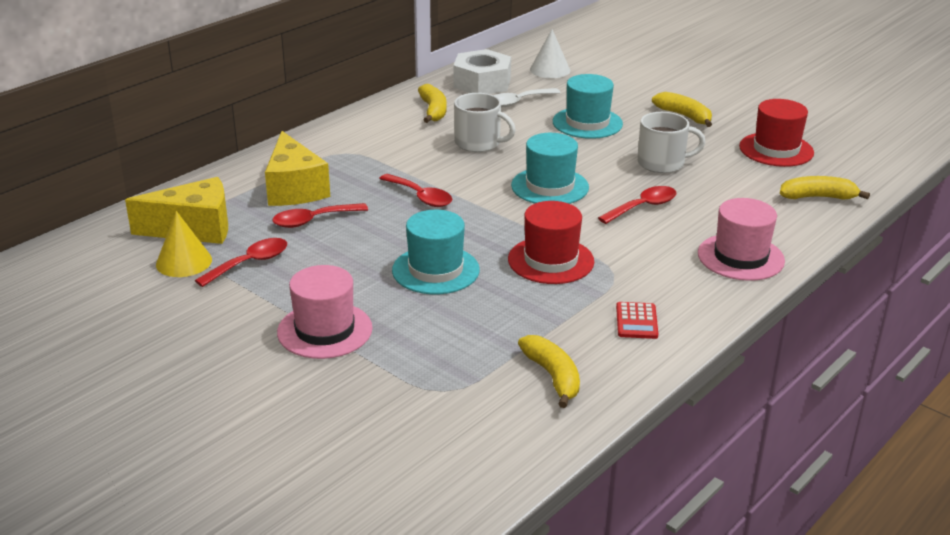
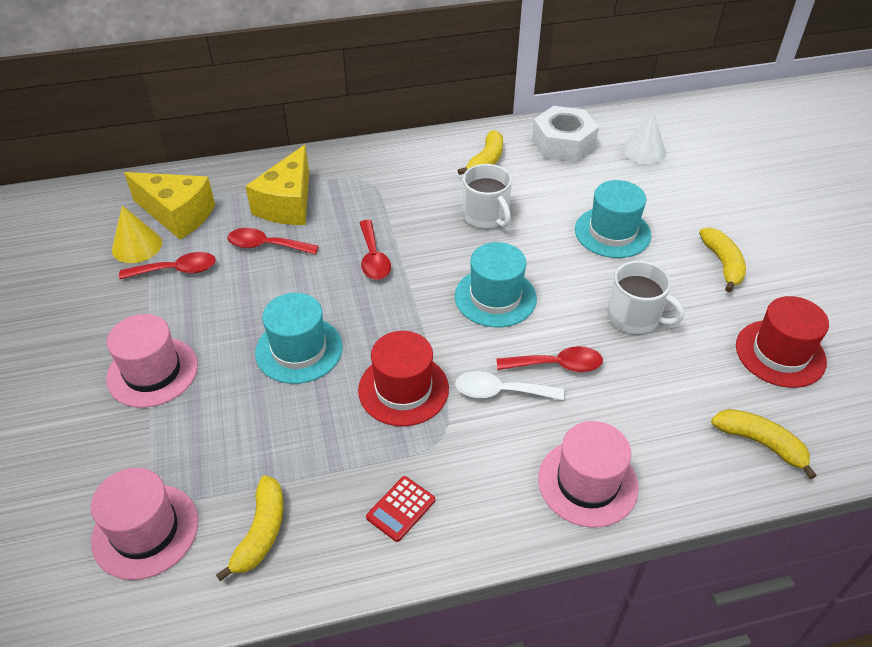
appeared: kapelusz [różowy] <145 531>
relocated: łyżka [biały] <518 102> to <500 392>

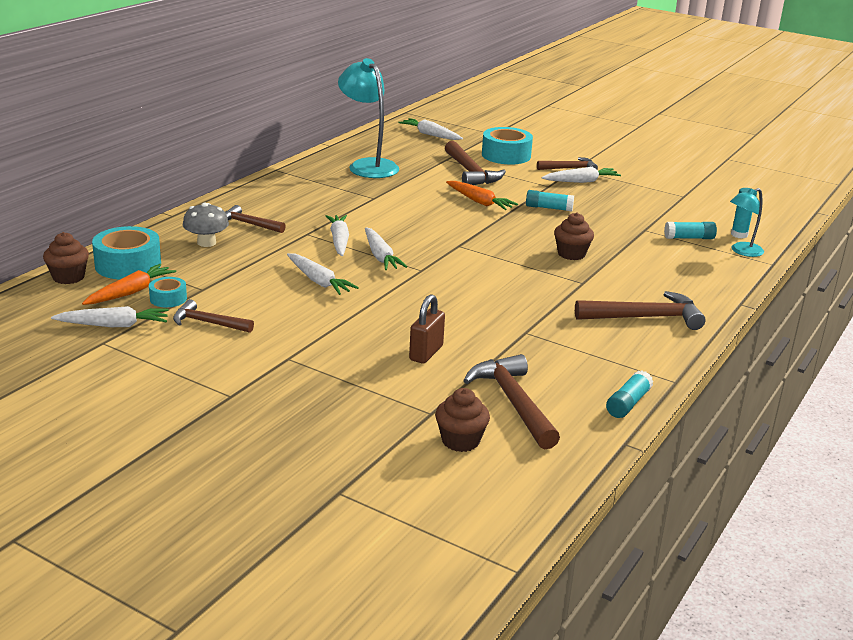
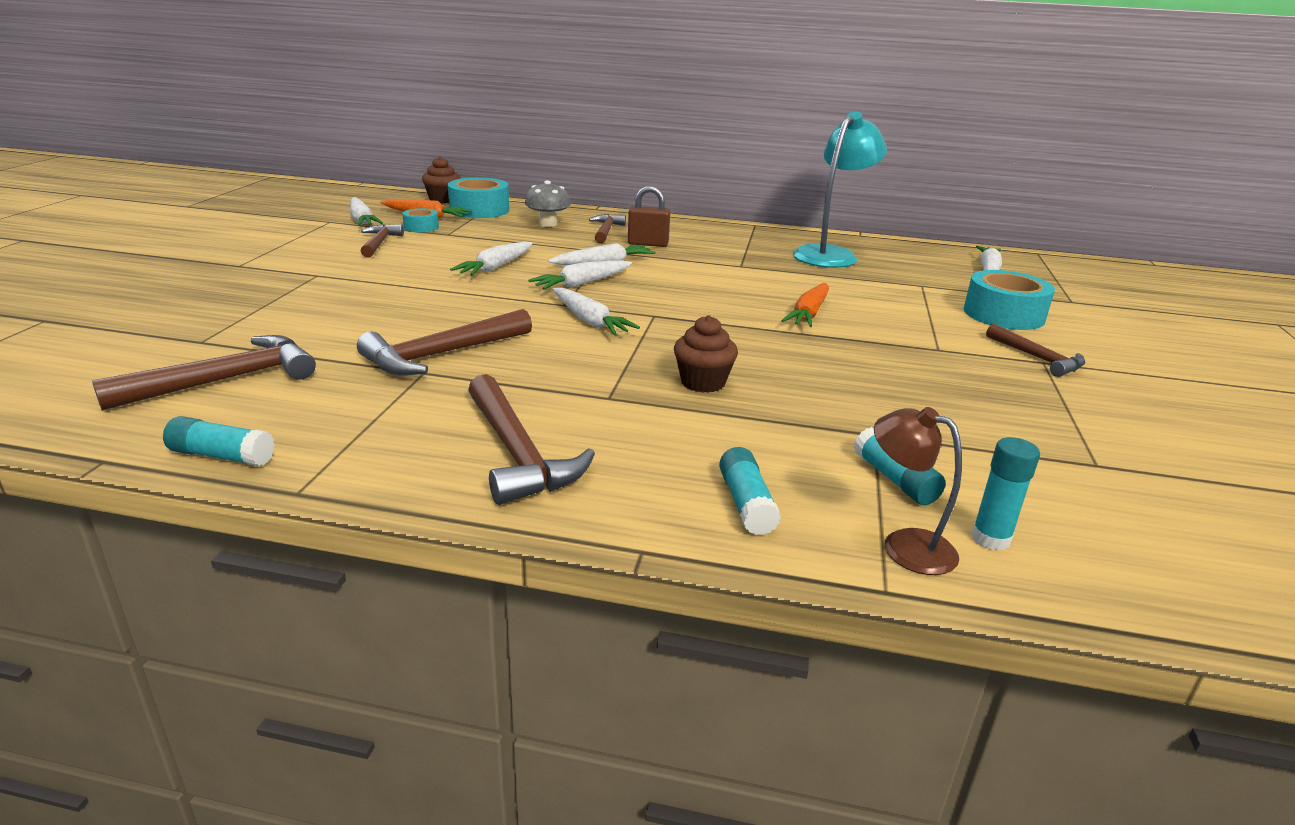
missing: muffinka [brązowy] <460 441>
relocated: kłódka [brązowy] <426 353> to <648 244>; młotek [brązowy] <470 172> to <442 354>; klej w sztyfcie [turkusowy] <548 208> to <746 503>; marchewka [biały] <581 181> to <589 321>
colour: lampka [turkusowy] <742 251> to lampka [brązowy] <905 545>

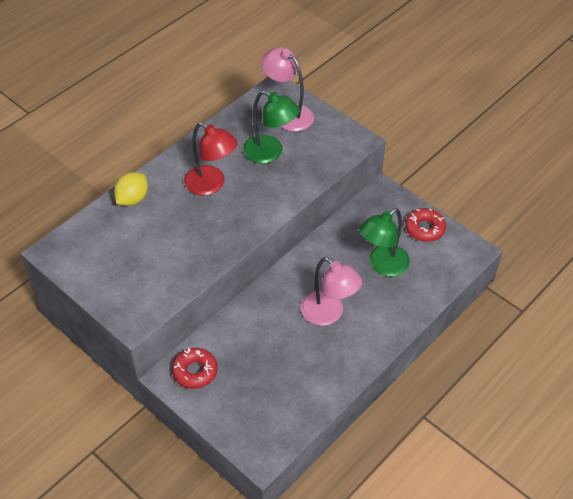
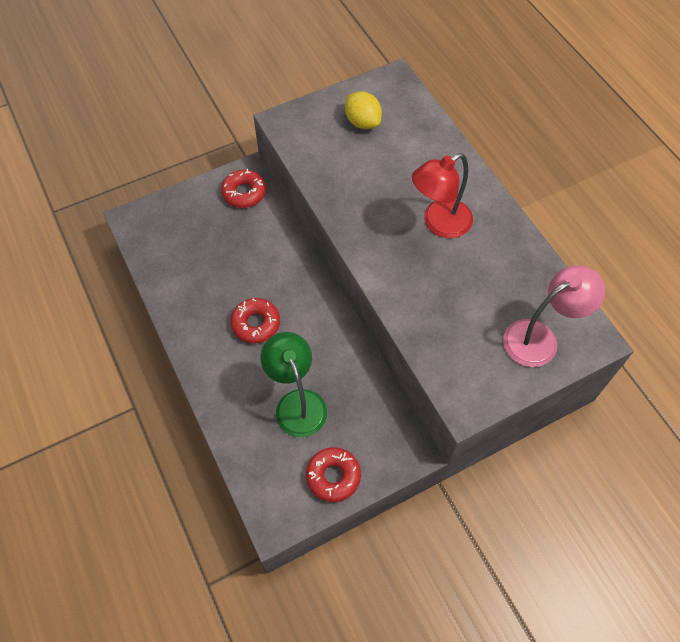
missing: lampka [zielony] <270 153>
relocated: cytryna [żółty] <132 199> to <362 122>
exchanged: lampka [różowy] <328 314> to donut [czerwony] <256 324>

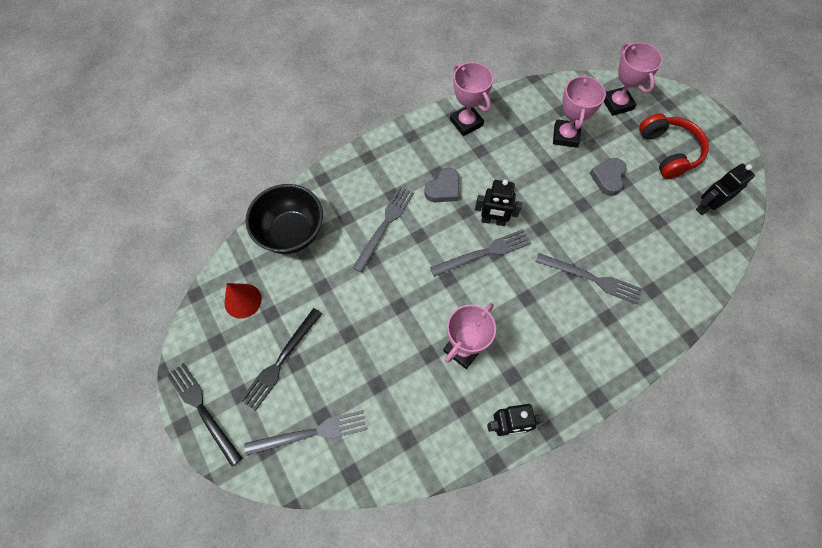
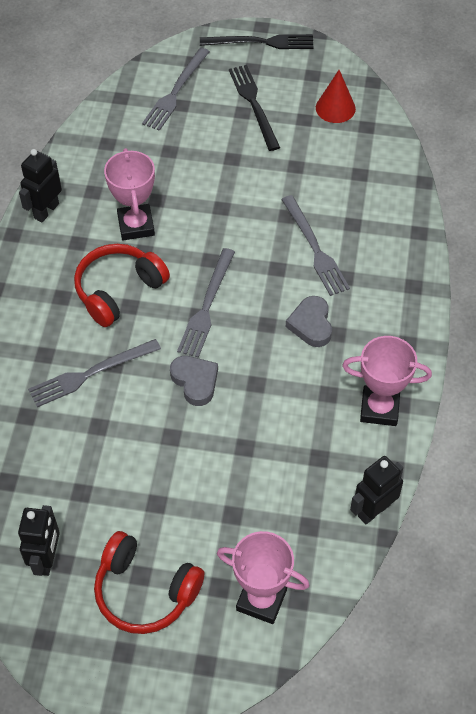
missing: miska [czarny] <291 232>; puchar [różowy] <565 136>
appeared: słuchawki [czerwony] <118 290>
relocated: robot [czarny] <493 221> to <373 510>; serce [szary] <608 178> to <195 381>

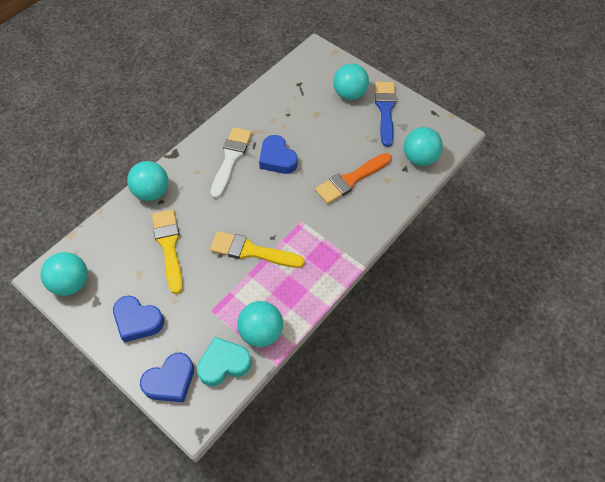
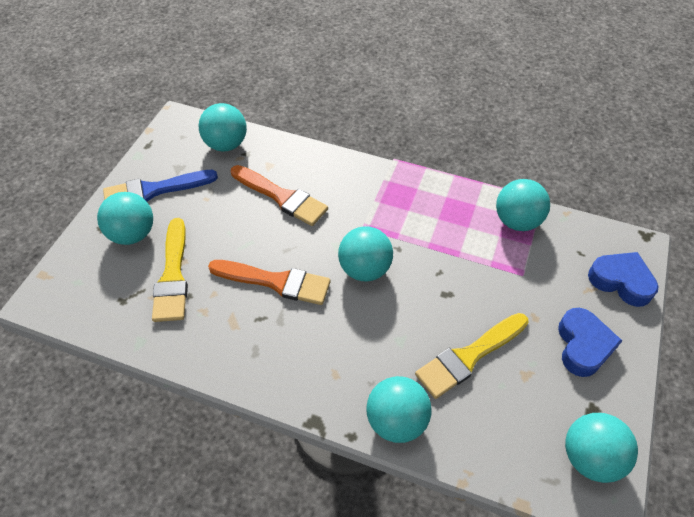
missing: serce [turkusowy] <224 364>; pędzel [biały] <231 159>
appeared: piłka [turkusowy] <364 269>
relocated: pędzel [żółty] <251 251> to <173 275>
exchanged: serce [niebieski] <277 159> to pędzel [pomarańczowy] <276 282>

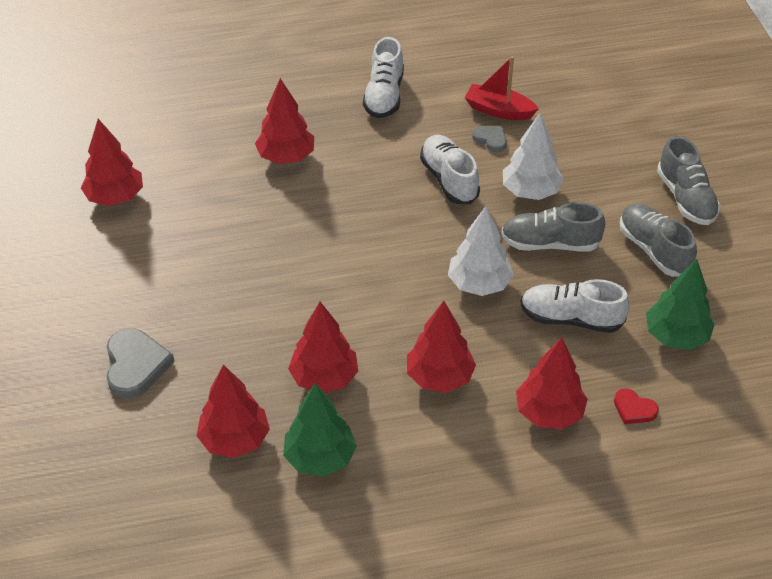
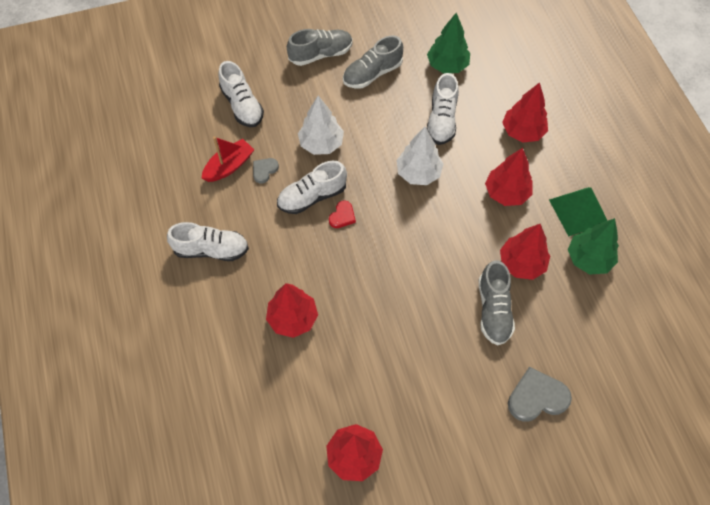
missing: drzewko [czerwony] <235 440>
appeared: but [biały] <242 105>; piramida [zielony] <578 211>
relocated: but [szary] <550 244> to <493 310>; serce [czerwony] <634 409> to <342 216>
spun: łódka [czerwony] <498 110> = <229 166> 150 degrees counterclockwise

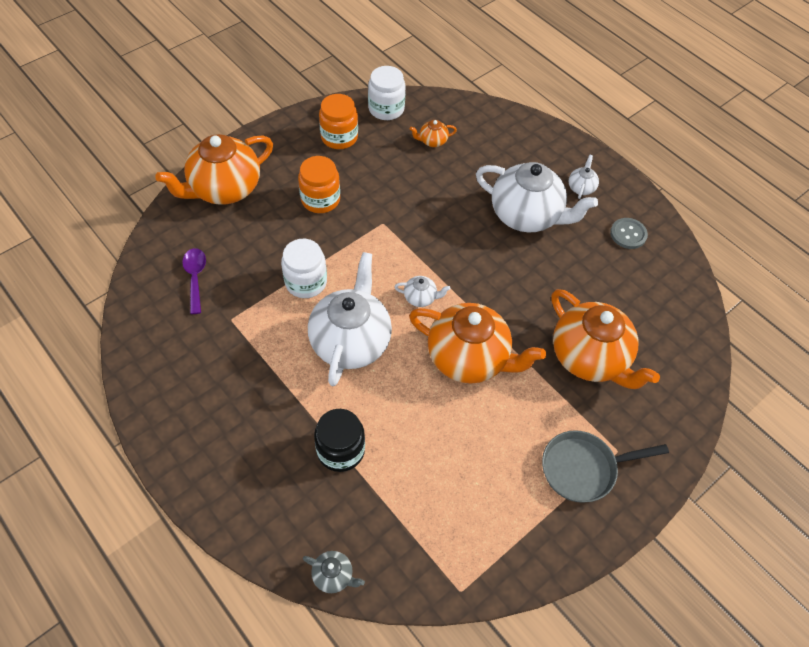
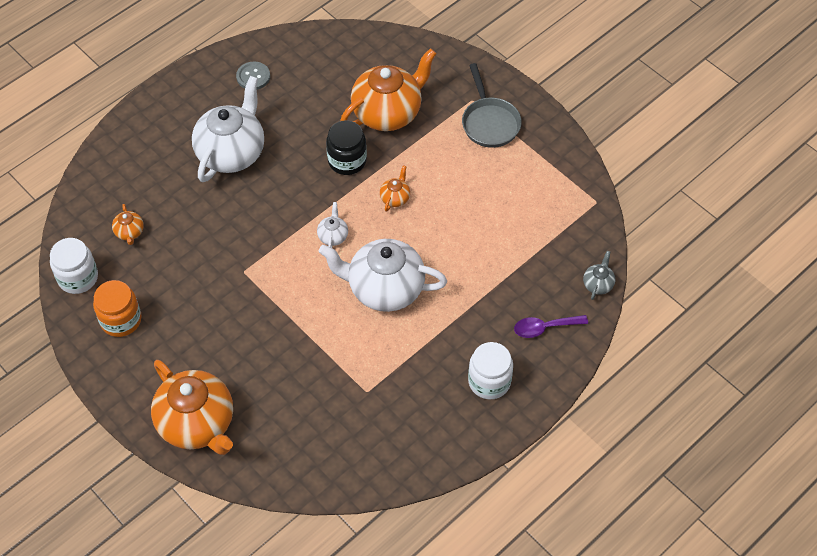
missing: słoik [pomarańczowy] <320 199>; imbryk [biały] <581 187>
relocated: łyżka [fioletowy] <195 278> to <544 328>; słoik [biały] <306 282> to <489 381>; słoik [czarny] <340 450> to <347 160>
size: imbryk [pomarańczowy] <469 358> = <395 198> x0.42

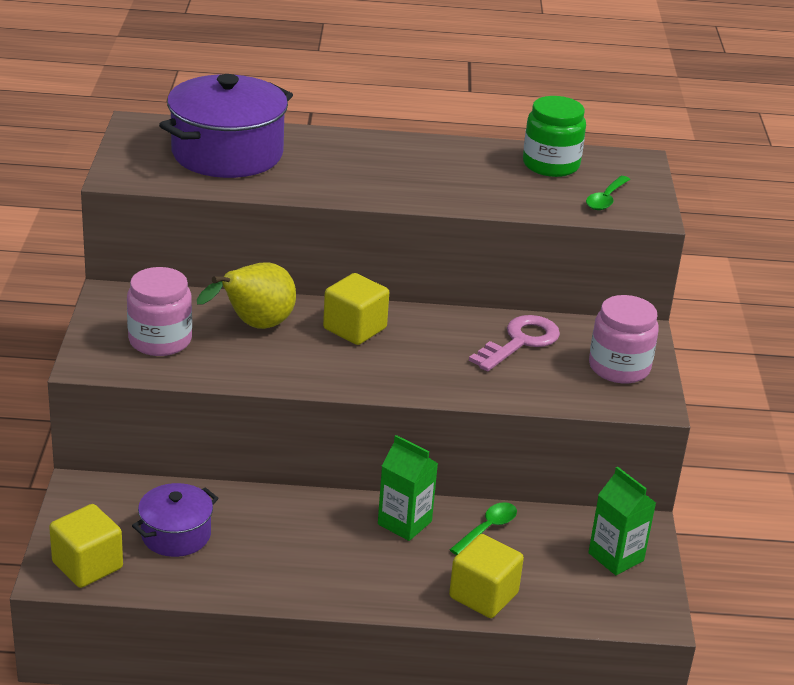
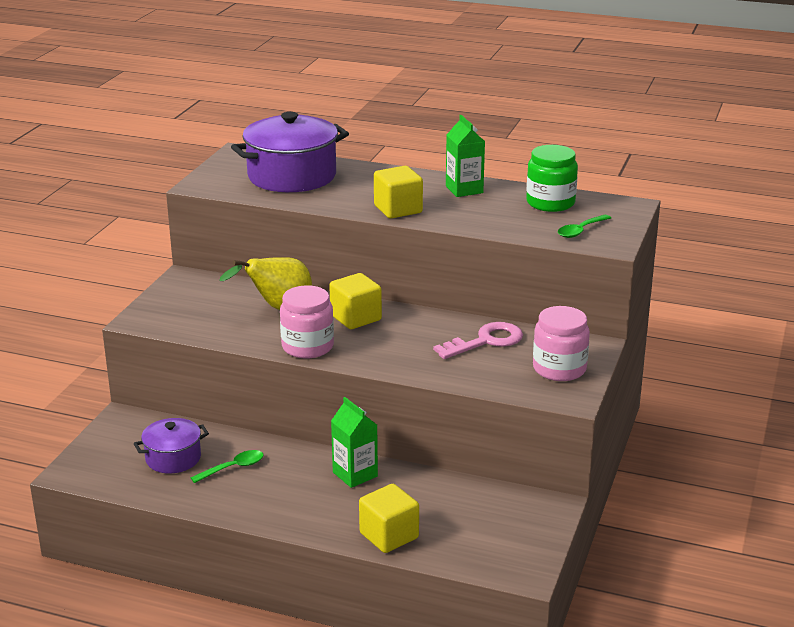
relocated: sześcian [żółty] <87 565> to <398 209>; słoik [różowy] <160 340> to <307 347>; łyżka [zielony] <487 529> to <233 468>; karton mleka [zielony] <616 557> to <464 189>

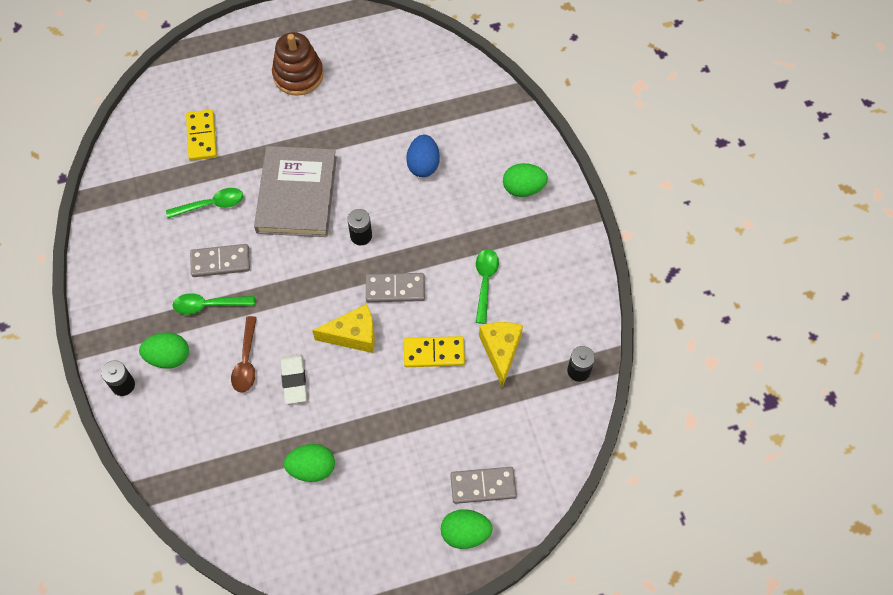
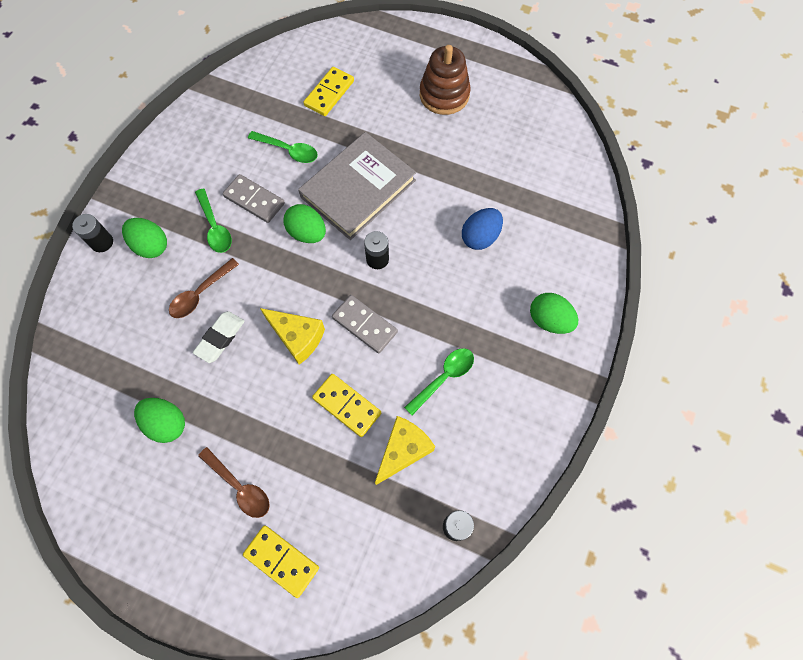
appeared: łyżka [brązowy] <239 487>
relocated: jajko [zielony] <465 533> to <307 233>
colour: kostka domina [szary] <483 486> to kostka domina [żółty] <281 560>
spun: łyżka [zielony] <208 305> = <215 227> 150 degrees counterclockwise

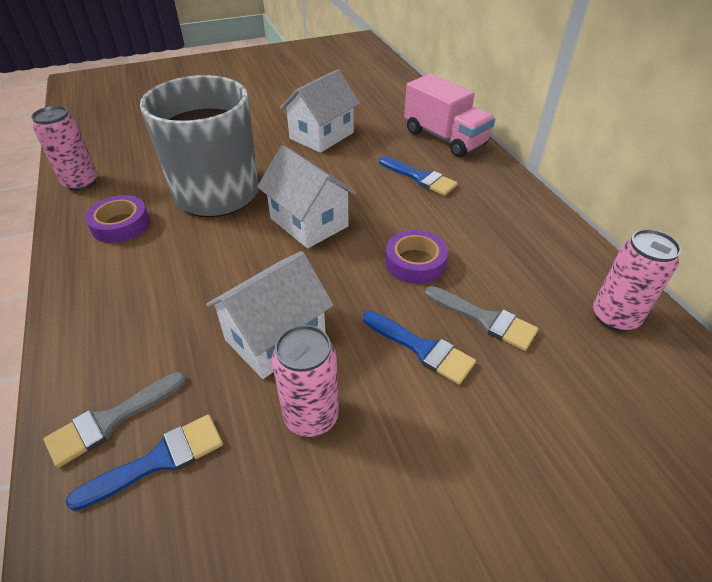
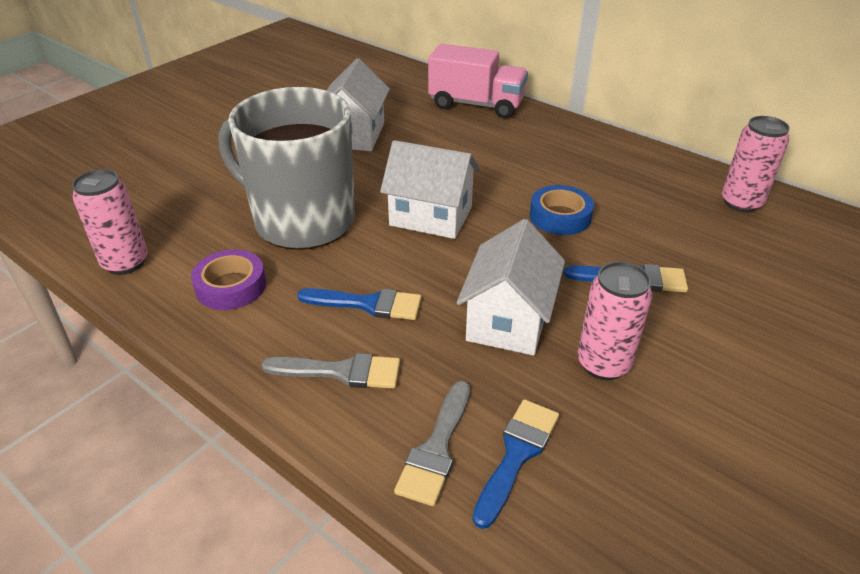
relocated: pędzel [niebieski] <420 178> to <368 304>; pędzel [szary] <485 319> to <341 372>
colour: taśma klejąca [fioletowy] <415 262> to taśma klejąca [niebieski] <560 216>

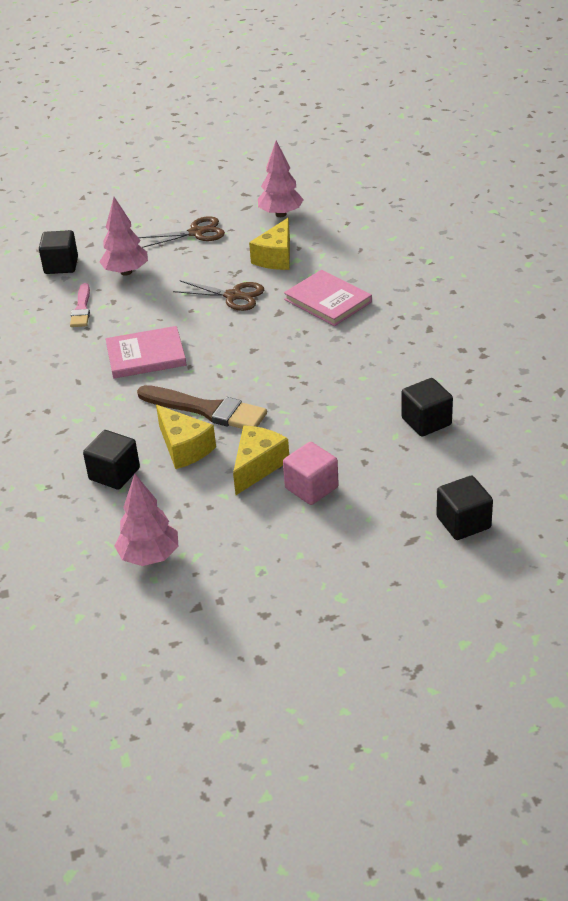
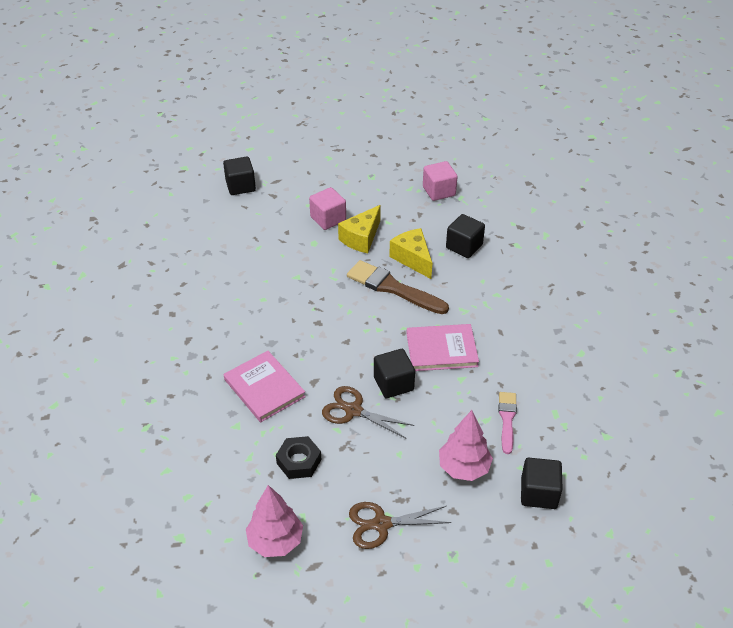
relocated: sześcian [czarny] <426 421> to <393 384>
exchanged: drzewko [różowy] <149 556> to sześcian [różowy] <439 191>; ser [żółty] <276 257> to nakrętka [czarny] <299 461>

